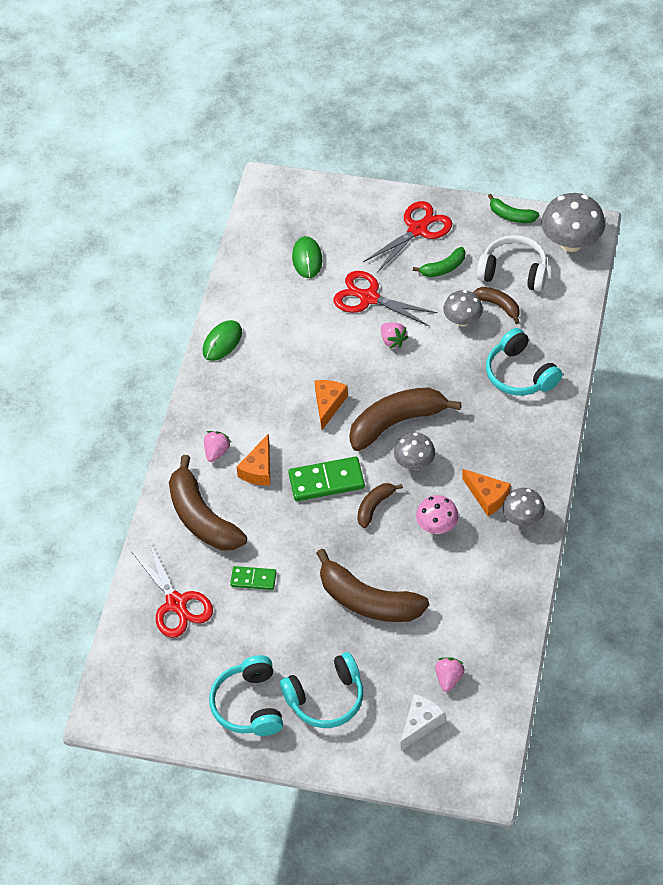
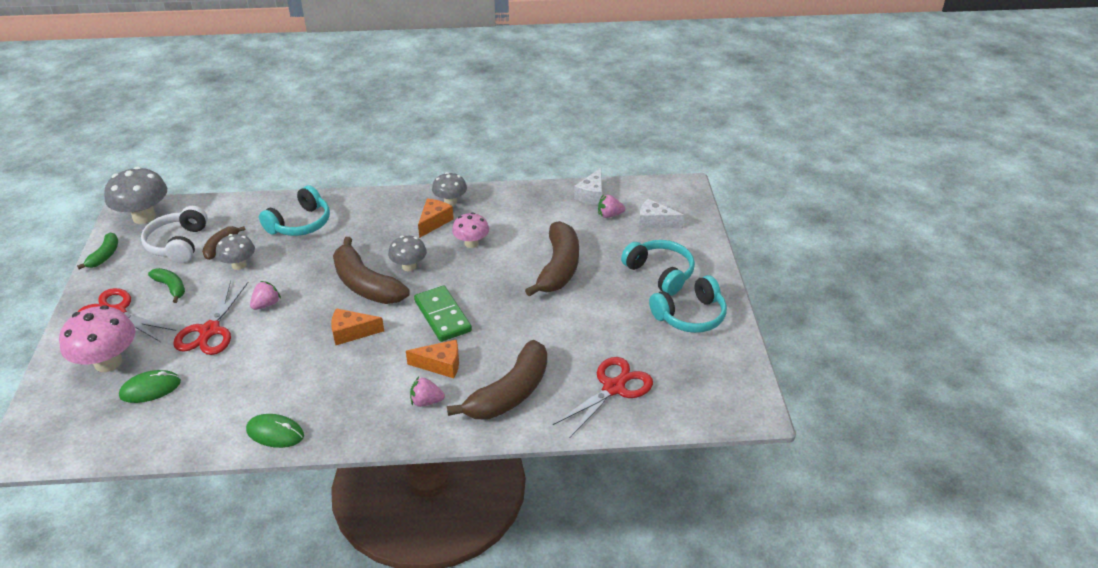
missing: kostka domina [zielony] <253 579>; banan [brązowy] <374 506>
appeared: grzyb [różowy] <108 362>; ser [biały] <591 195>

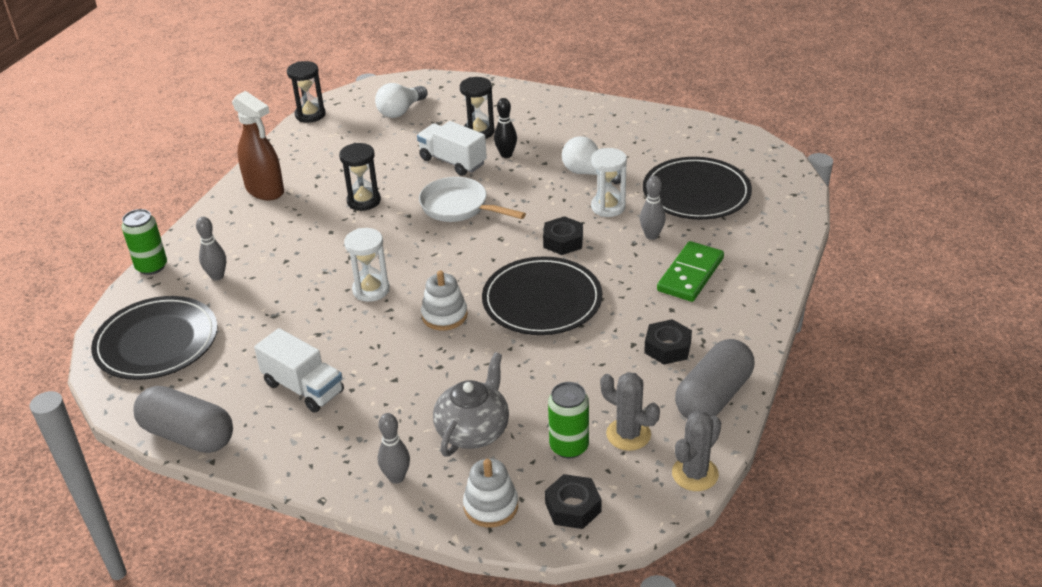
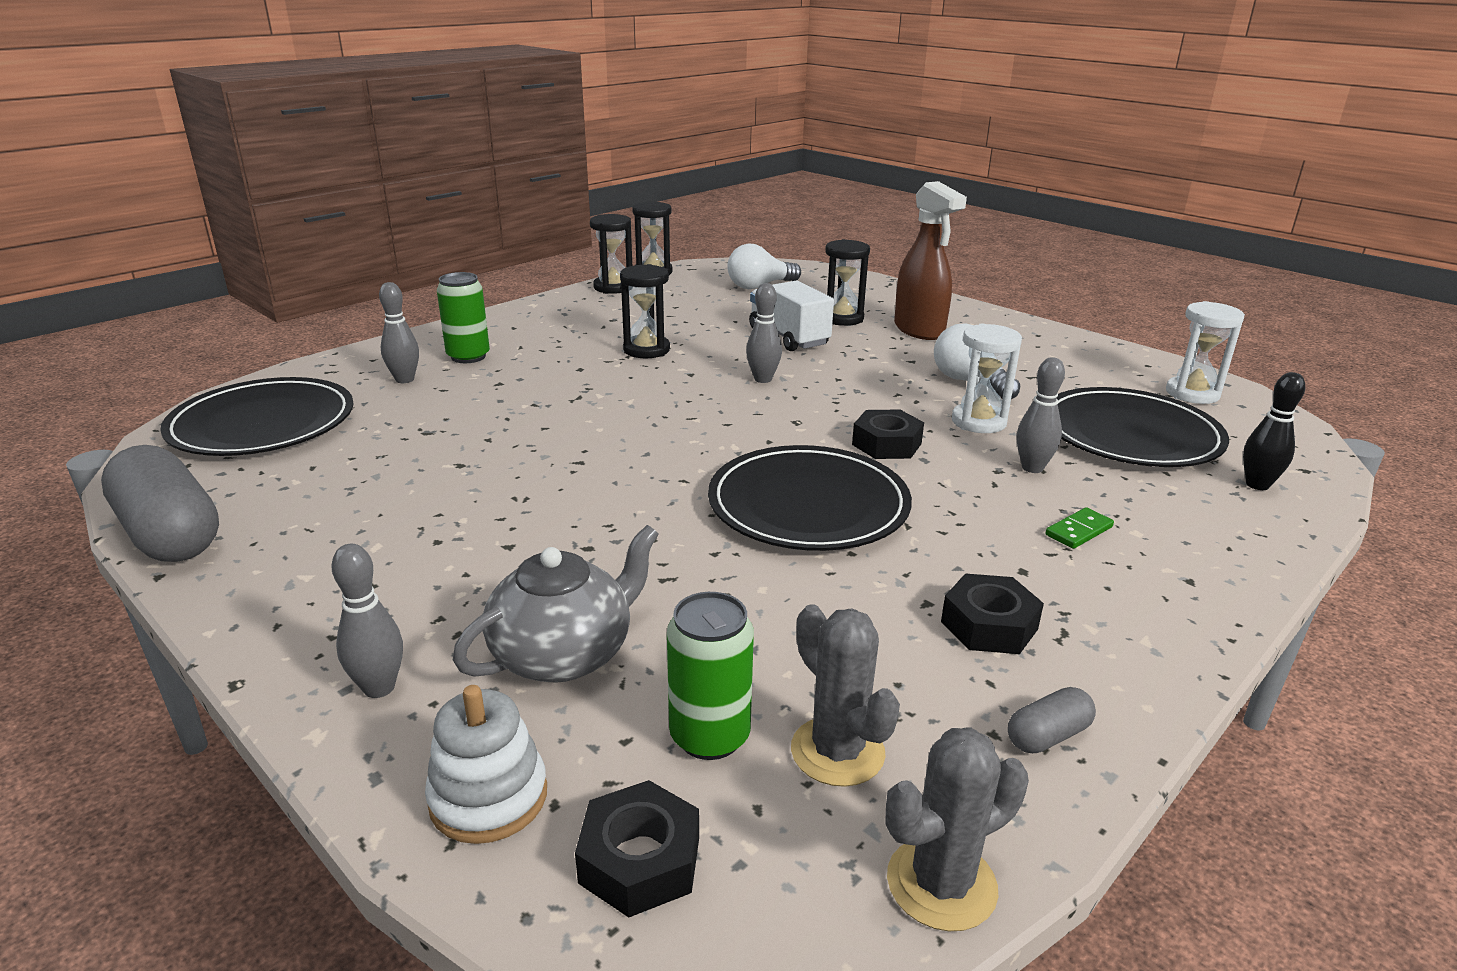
missing: ciężarówka [biały] <303 388>; zabawka nakładanka [biały] <444 315>
appeared: klepsydra [czarny] <613 287>
relocated: puszka [zielony] <151 266> to <468 356>; spryskiwacz [brązowy] <265 190> to <919 330>; klepsydra [biały] <371 290> to <1192 394>; kręgiel [czarny] <506 155> to <1257 485>
exchanged: patelnia [biały] <459 207> to kręgiel [szary] <763 379>
size: kostka domina [zielony] <690 274> = <1079 531> x0.48; kapsułka [szary] <713 396> = <1048 736> x0.44

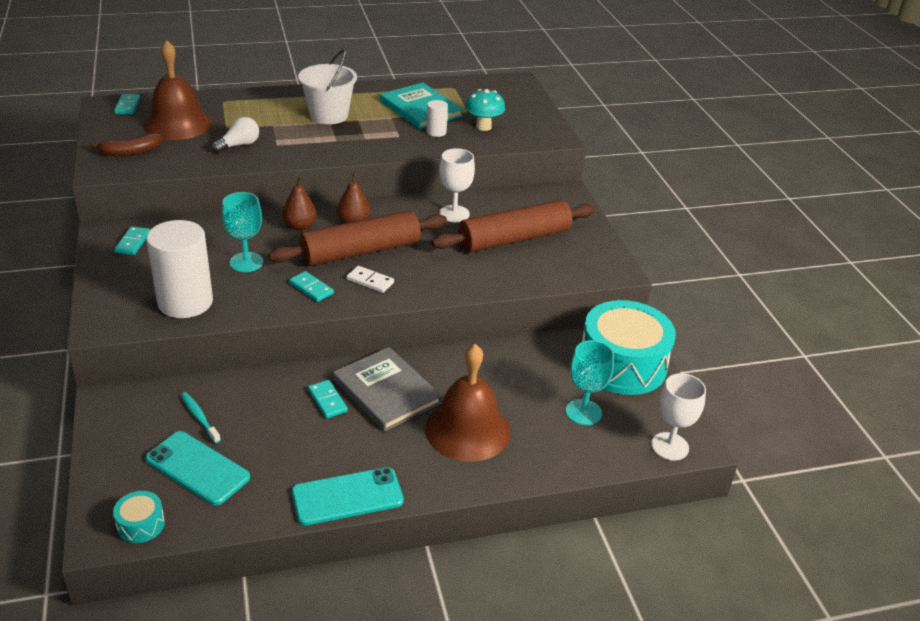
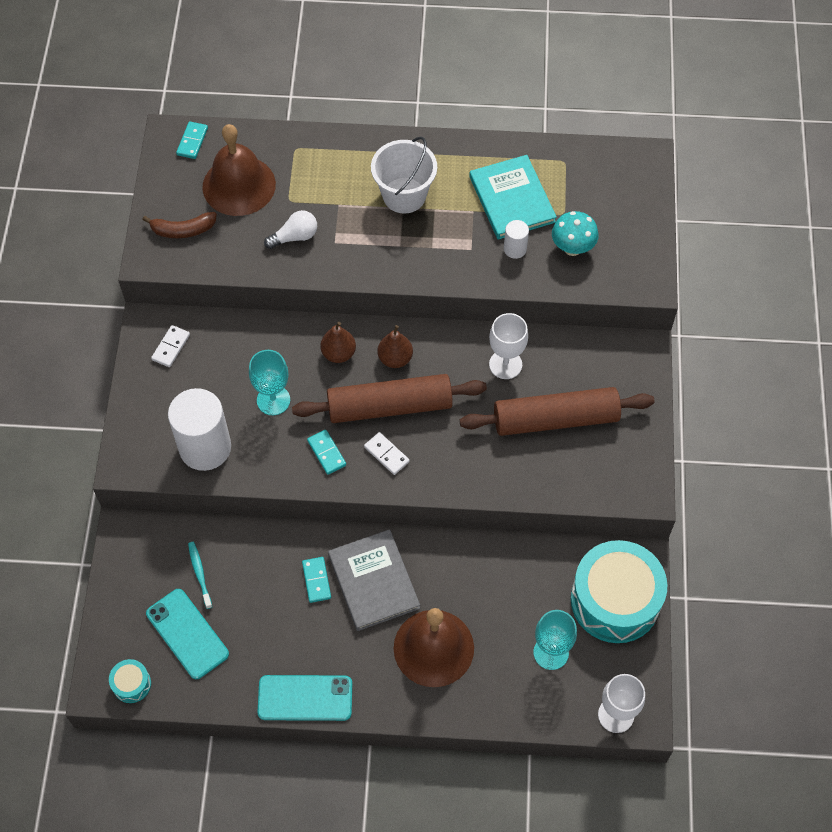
colour: kostka domina [turkusowy] <132 242> to kostka domina [biały] <171 347>

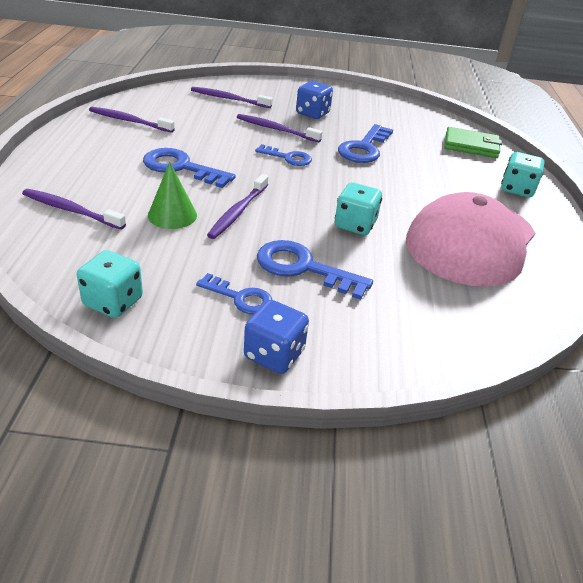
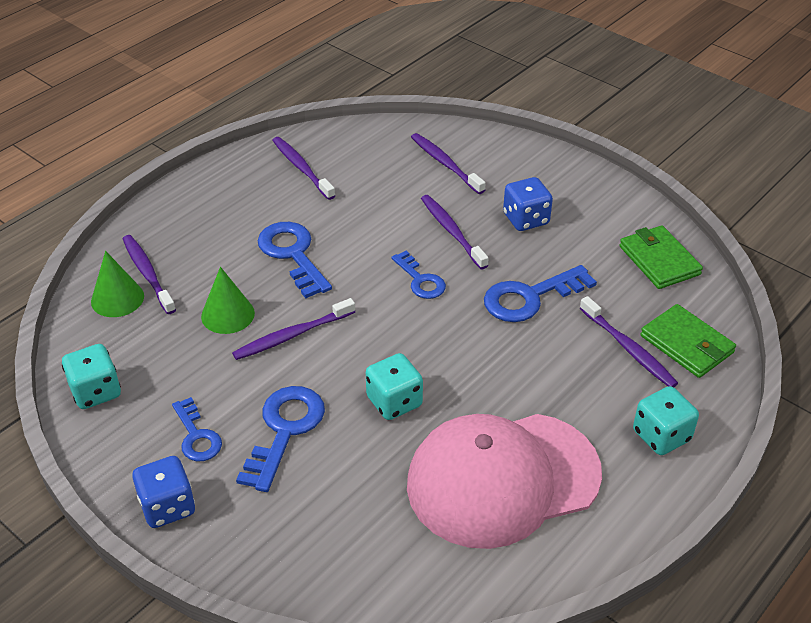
appeared: stożek [zielony] <117 298>; szczoteczka do zębów [fioletowy] <629 349>; portfel [zielony] <659 260>
spun: klucz [niebieski] <303 268> = <285 430> 45 degrees clockwise

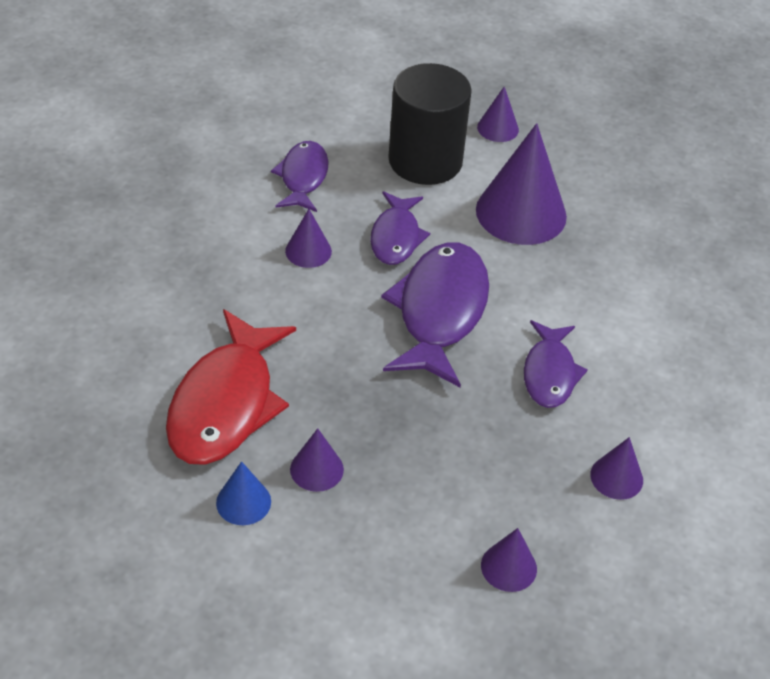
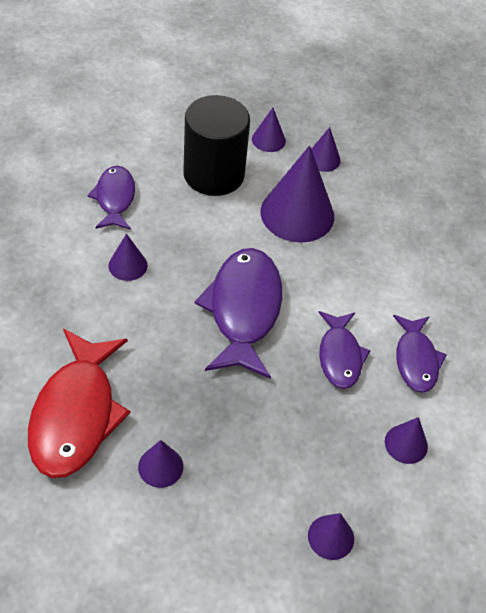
missing: stożek [niebieski] <243 502>
appeared: stożek [fioletowy] <323 159>
relocated: ryba [fioletowy] <396 237> to <416 360>

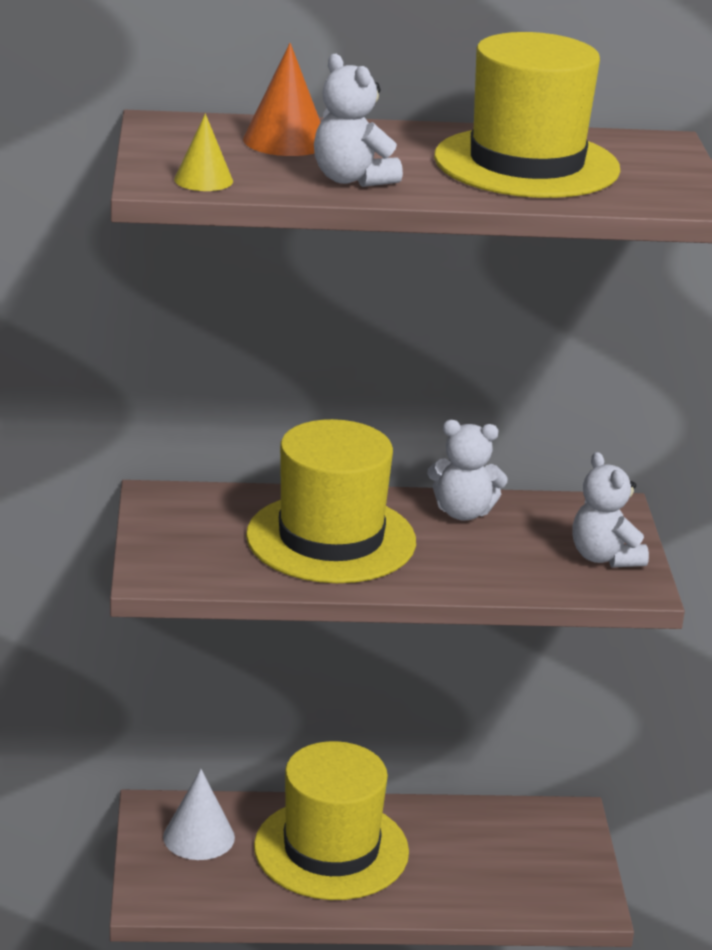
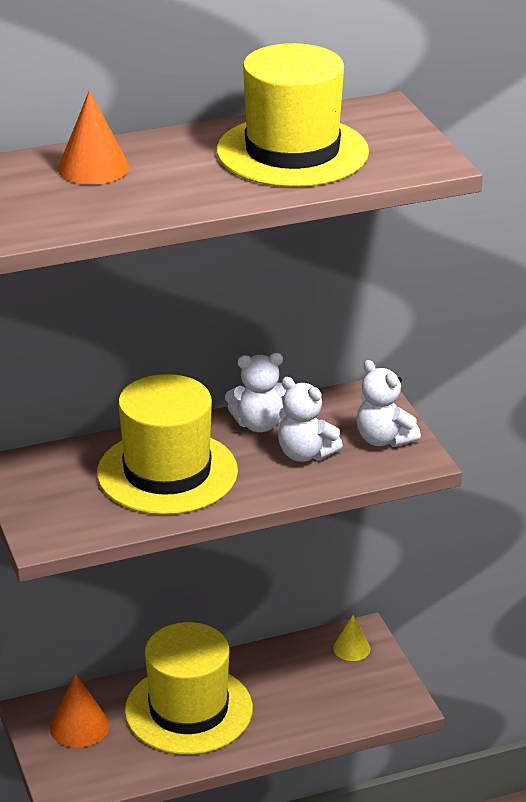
relocated: stożek [żółty] <203 180> to <351 648>; miś [biały] <352 179> to <305 454>
colour: stożek [biały] <199 837> to stożek [pomarańczowy] <79 726>

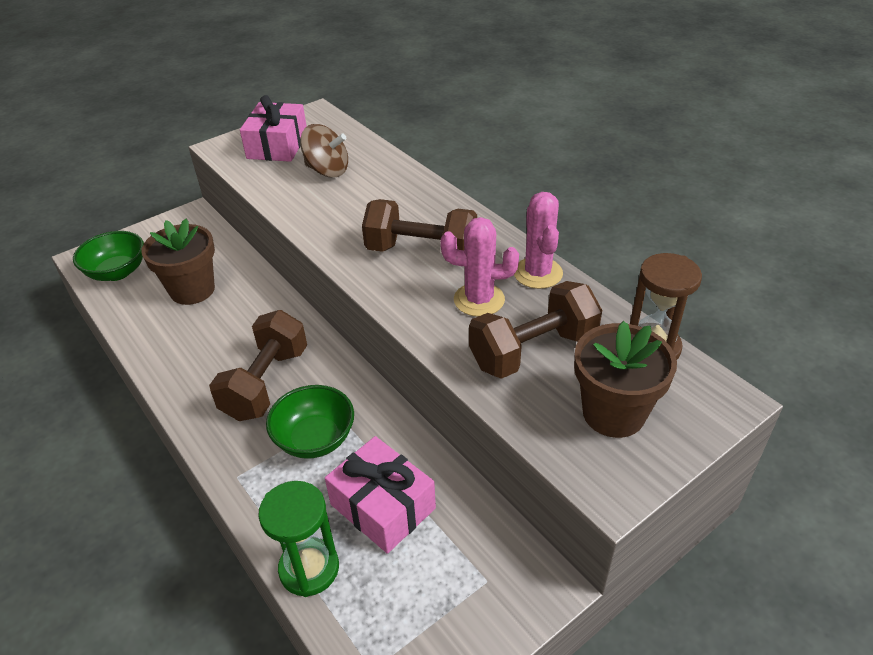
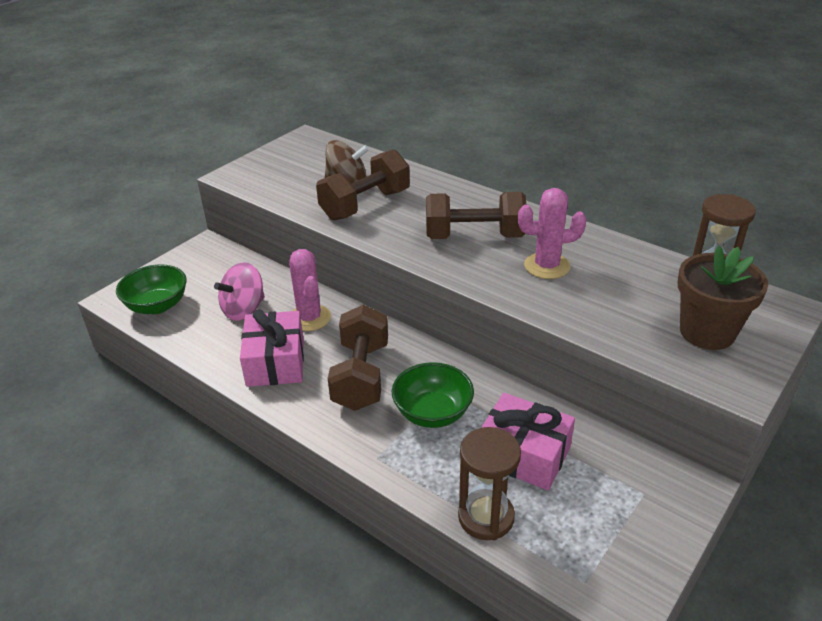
relocated: prezent [różowy] <277 146> to <275 362>; hantel [brązowy] <533 351> to <365 205>; kaktus [różowy] <538 273> to <309 318>
exchanged: doniczka [brązowy] <192 290> to bączek [różowy] <244 309>
colour: klepsydra [zielony] <309 568> to klepsydra [brązowy] <486 517>

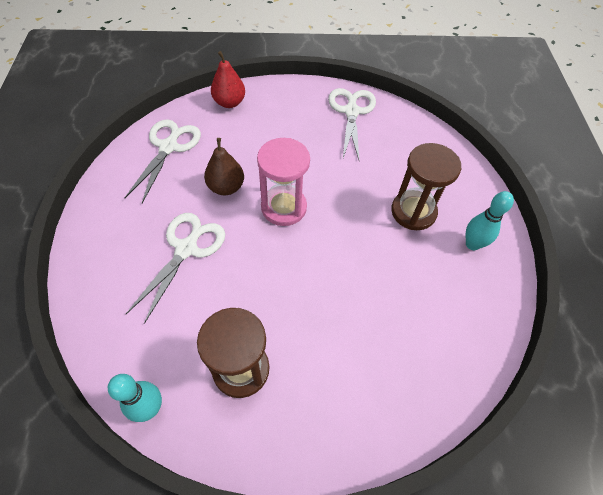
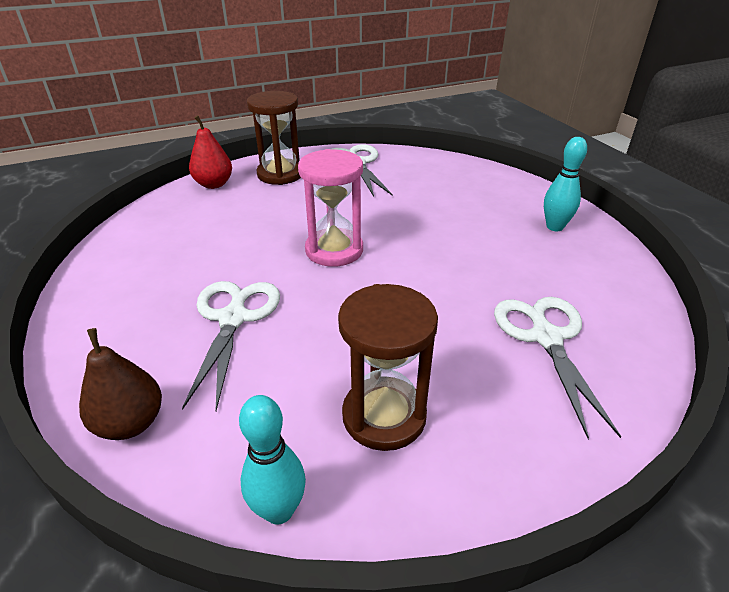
relocated: nożyczki [biały] <168 147> to <546 338>; gruszka [brązowy] <226 187> to <131 423>; klepsydra [brązowy] <413 212> to <280 174>

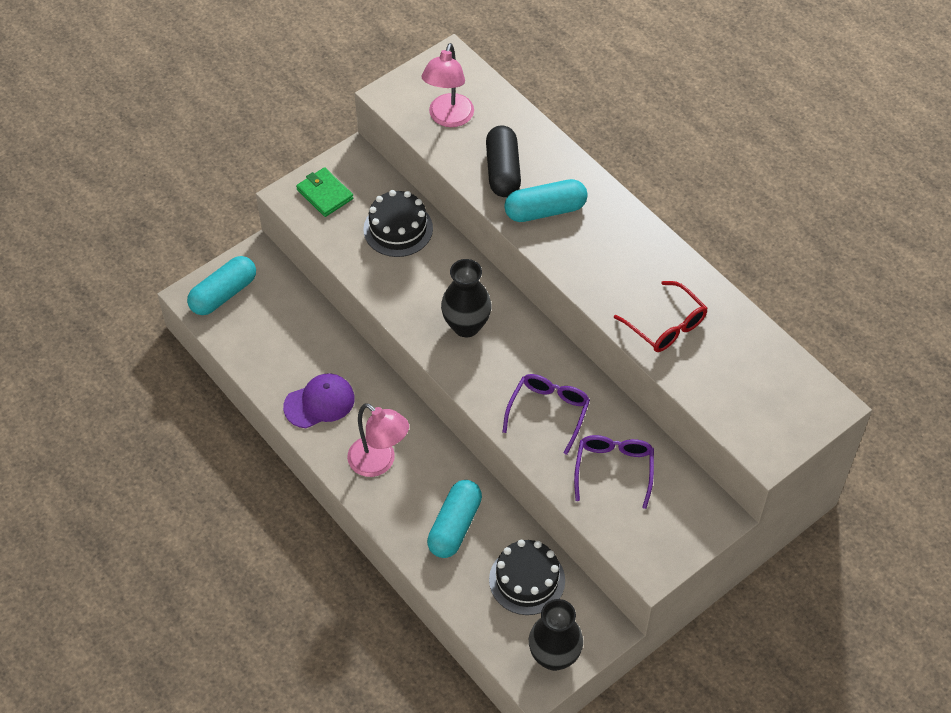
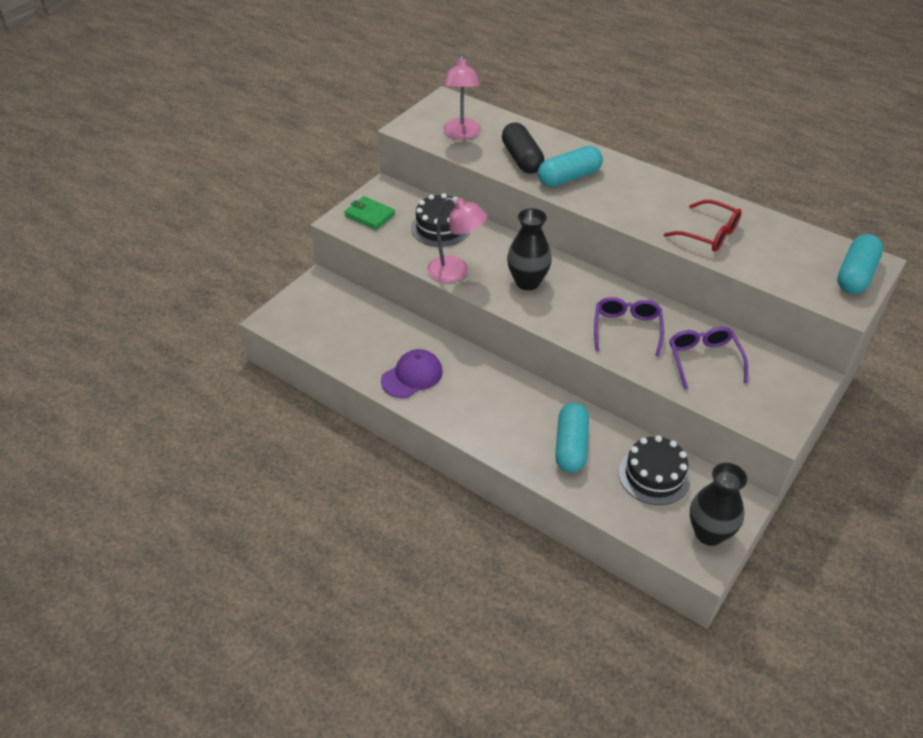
relocated: kapsułka [turkusowy] <223 294> to <855 275>; lampka [różowy] <379 463> to <456 272>

